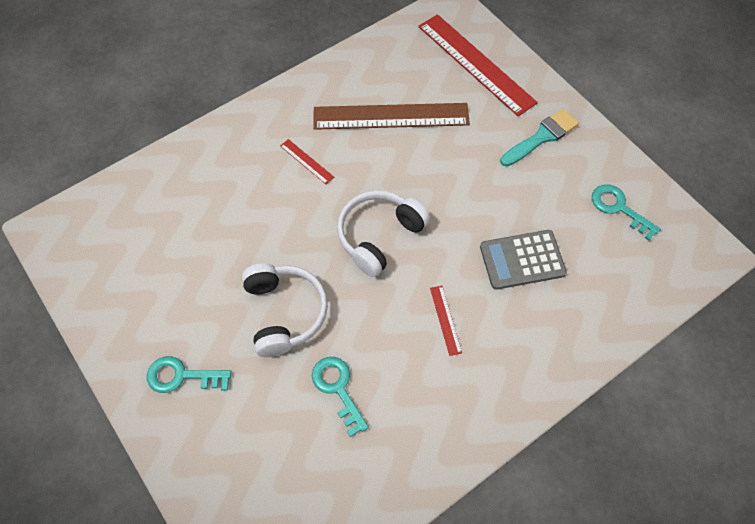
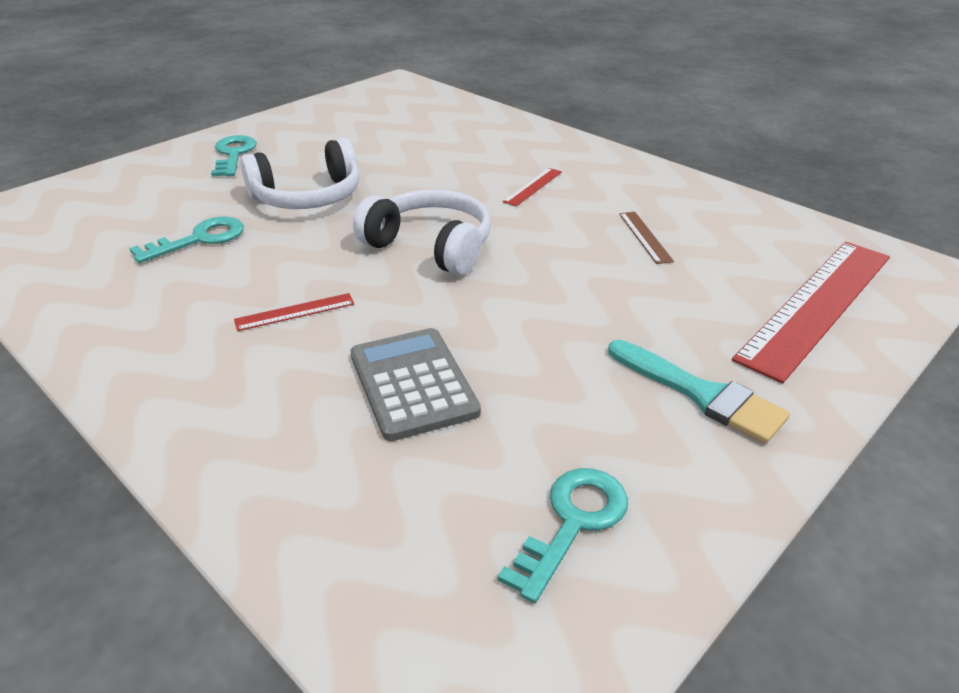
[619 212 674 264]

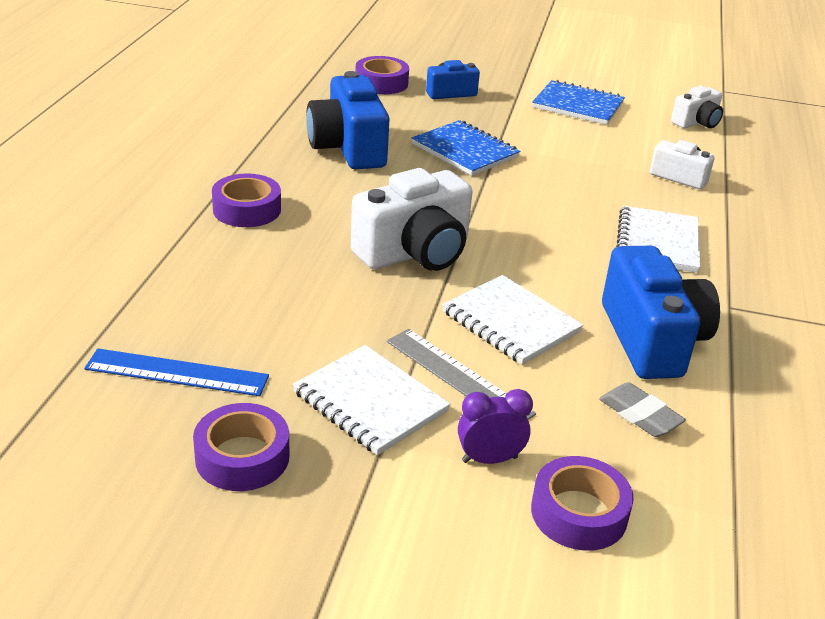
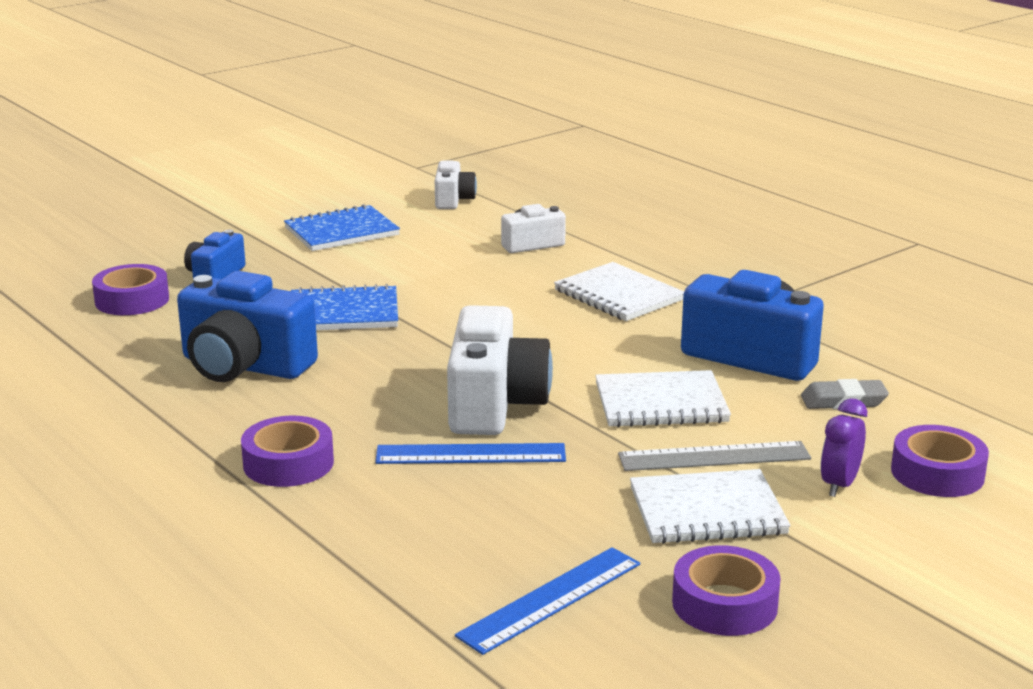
[375 443 566 464]

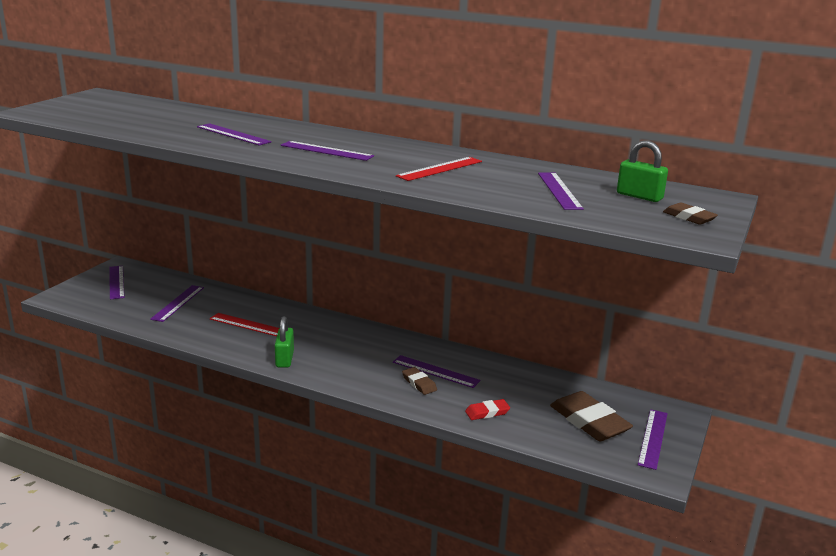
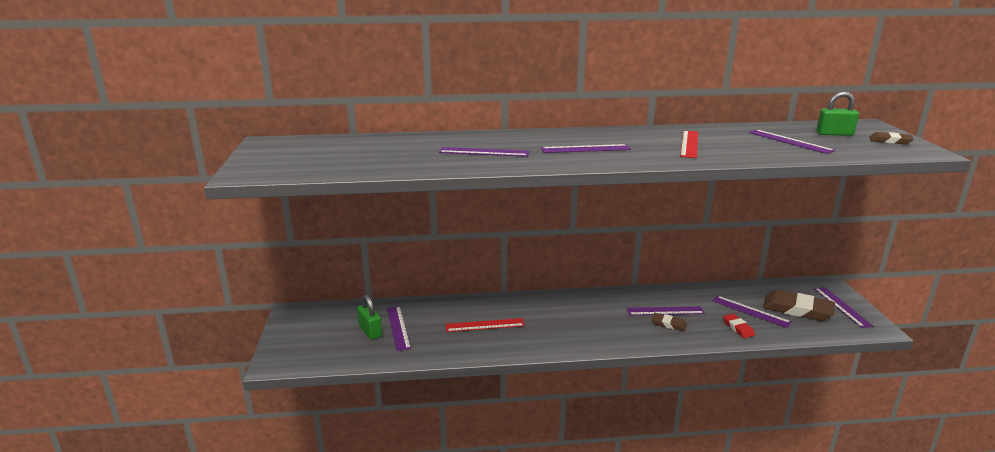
[357 295 382 340]
[712 296 792 328]
[723 314 755 338]

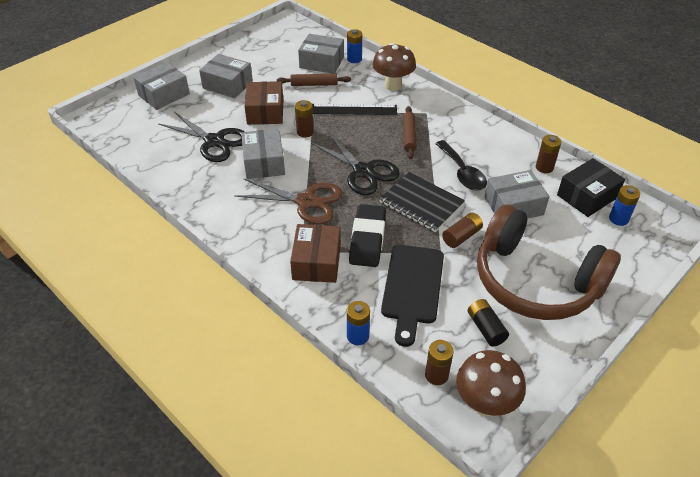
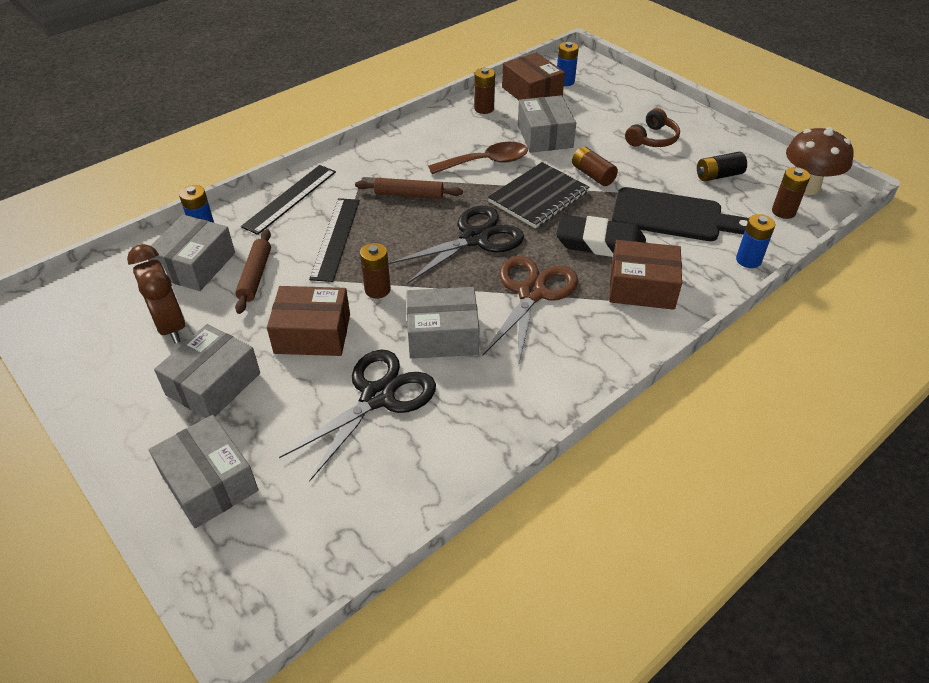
[127 244 185 343]
[241 165 336 235]
[428 142 528 174]
[502 52 565 100]
[625 108 680 147]

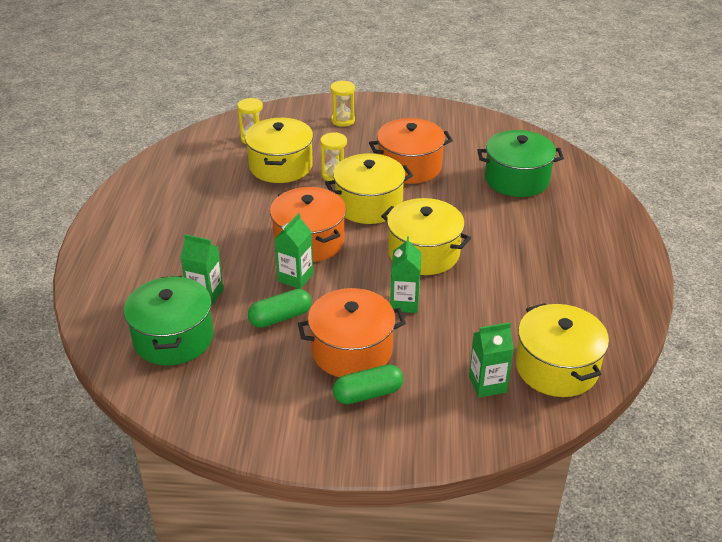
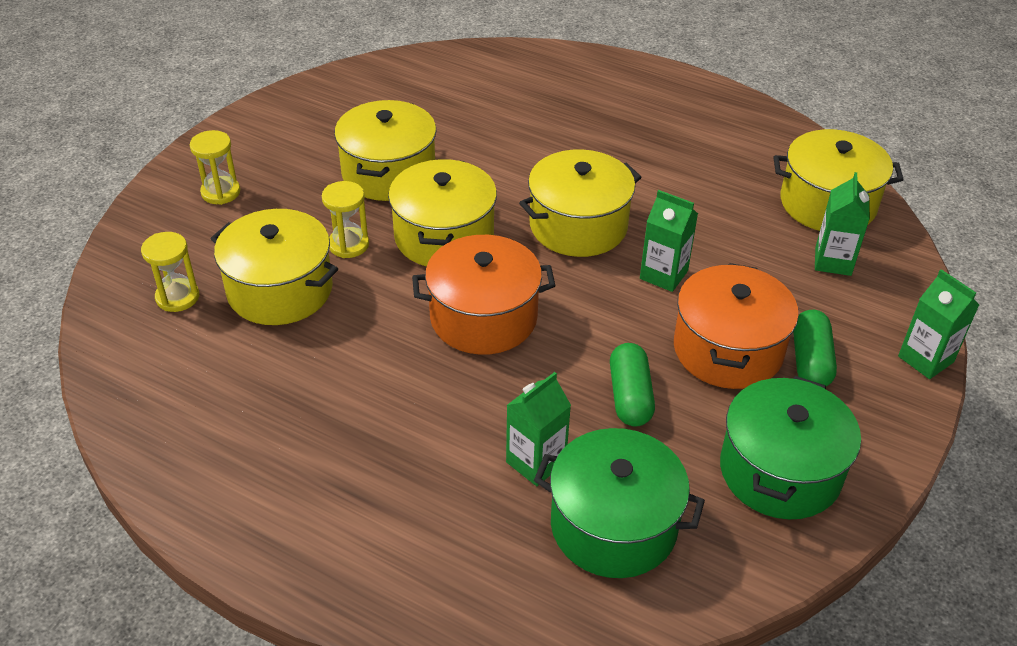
[334 100 437 201]
[720 376 861 519]
[898 269 979 379]

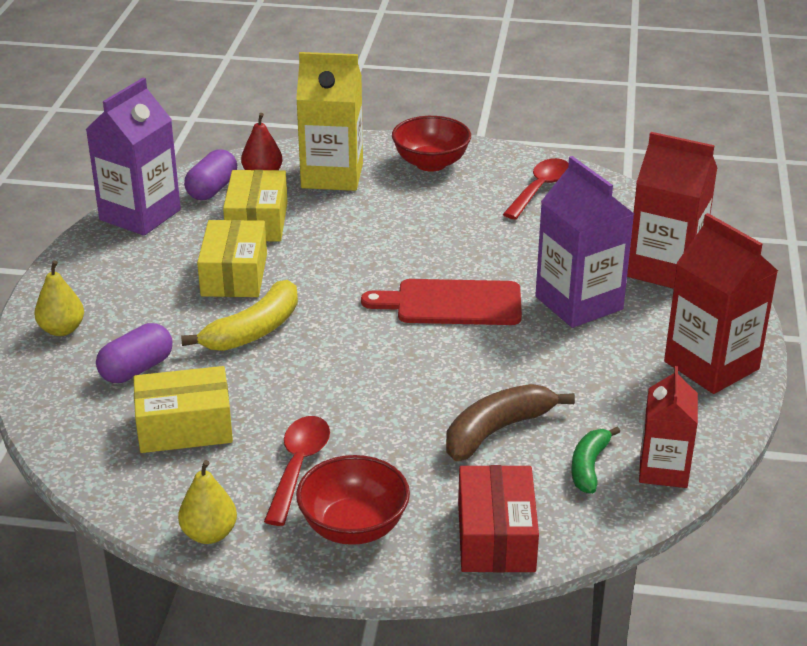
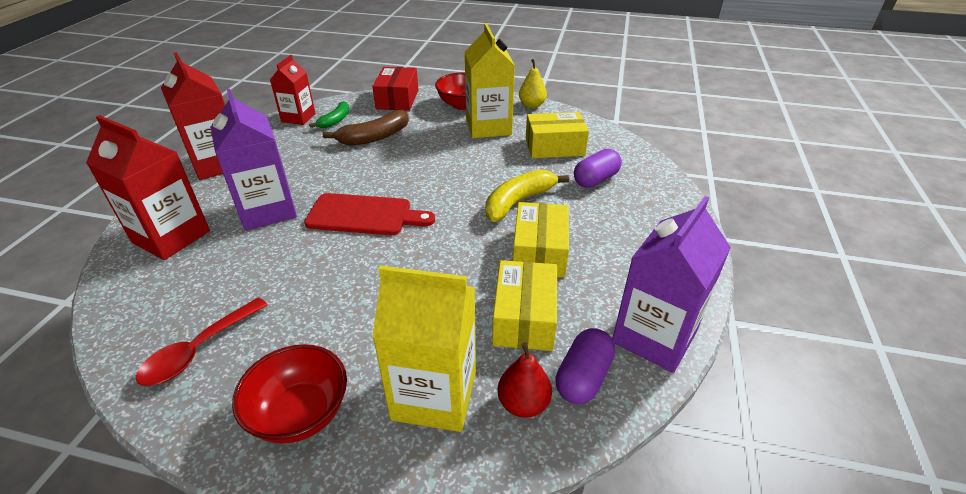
[465 23 515 138]
[34 260 84 336] (first image)

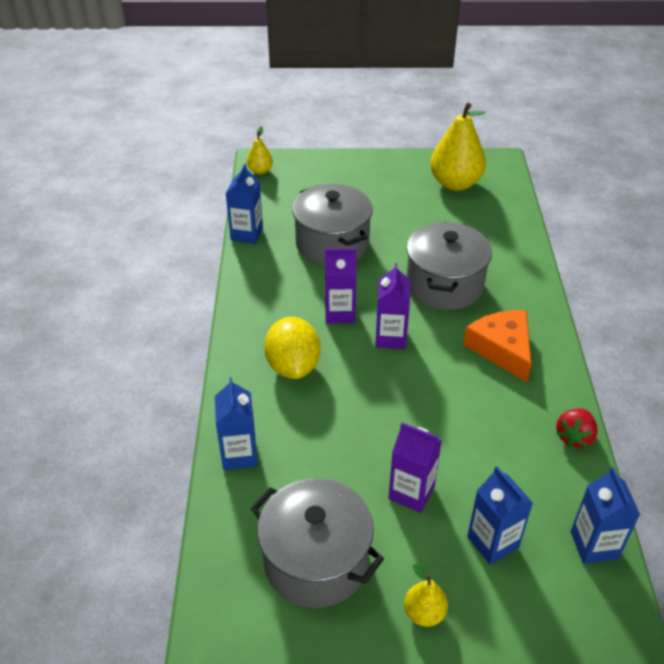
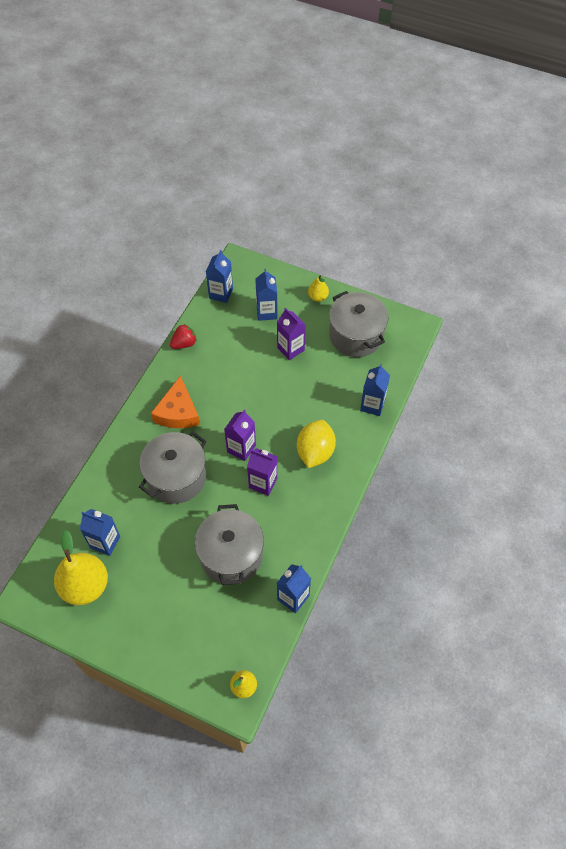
[80 509 120 556]

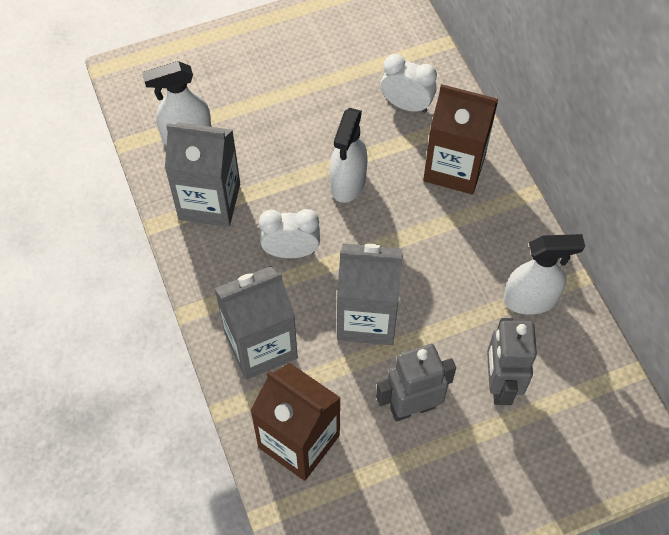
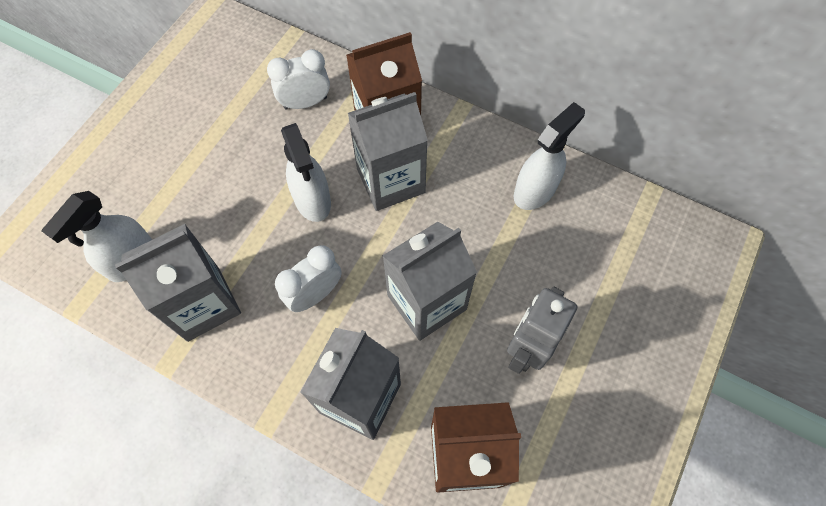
[348 92 428 211]
[487 318 537 405] (first image)

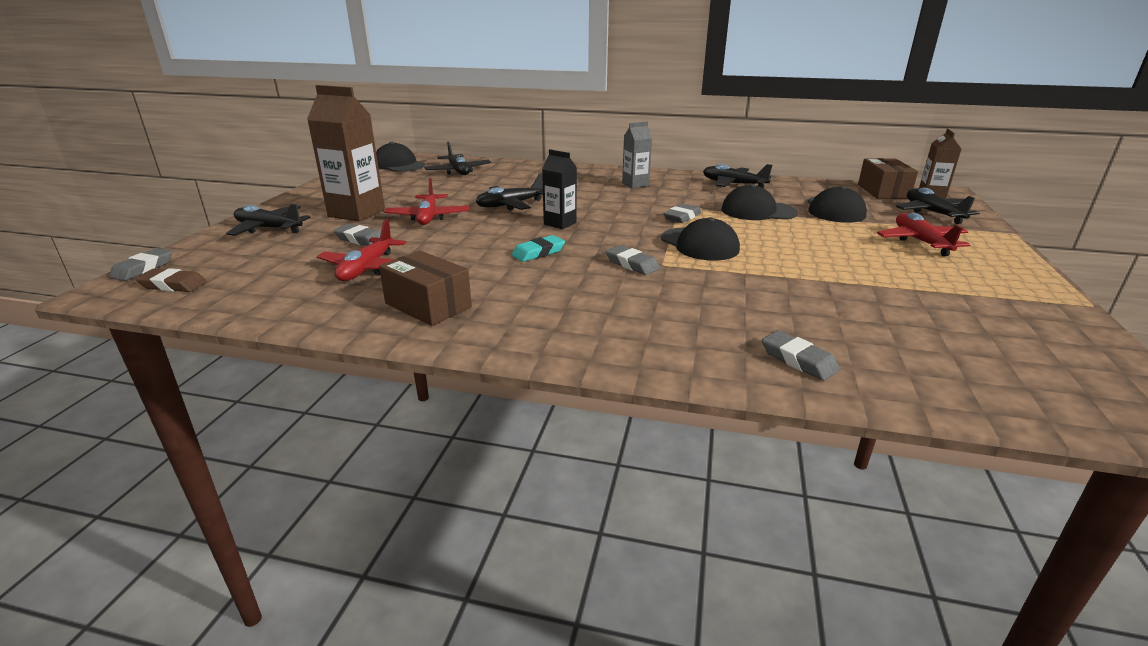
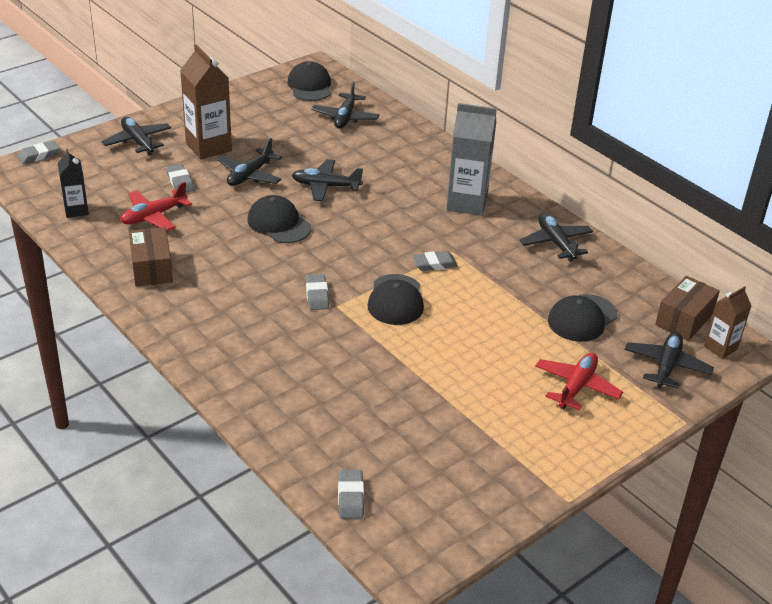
[58 149 89 218]
[217 138 282 186]
[247 195 312 243]
[338 470 364 519]
[446 103 497 216]
[135 268 207 292] (first image)
[511 235 565 262] (first image)

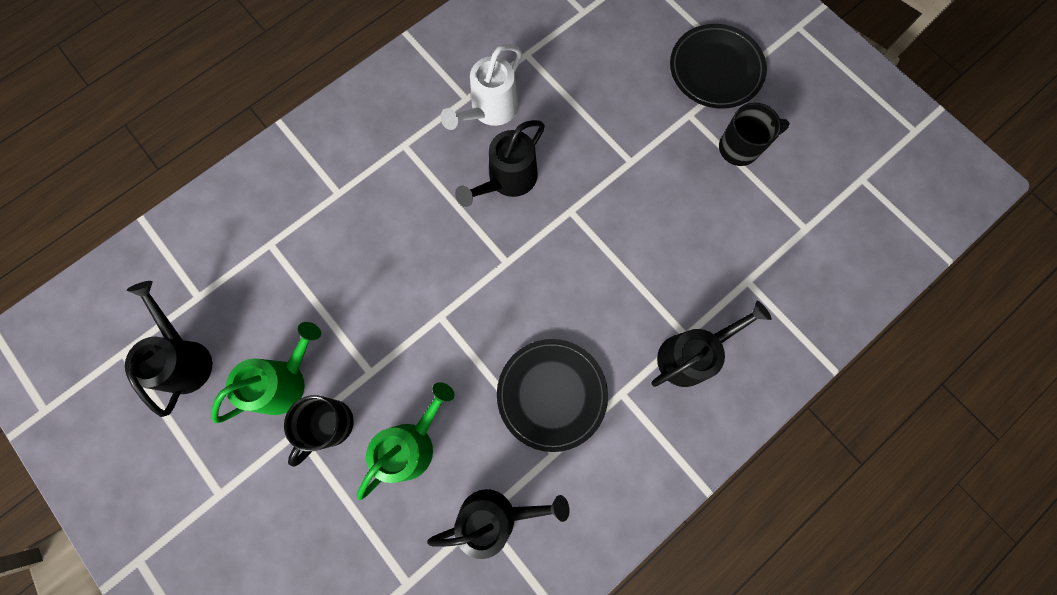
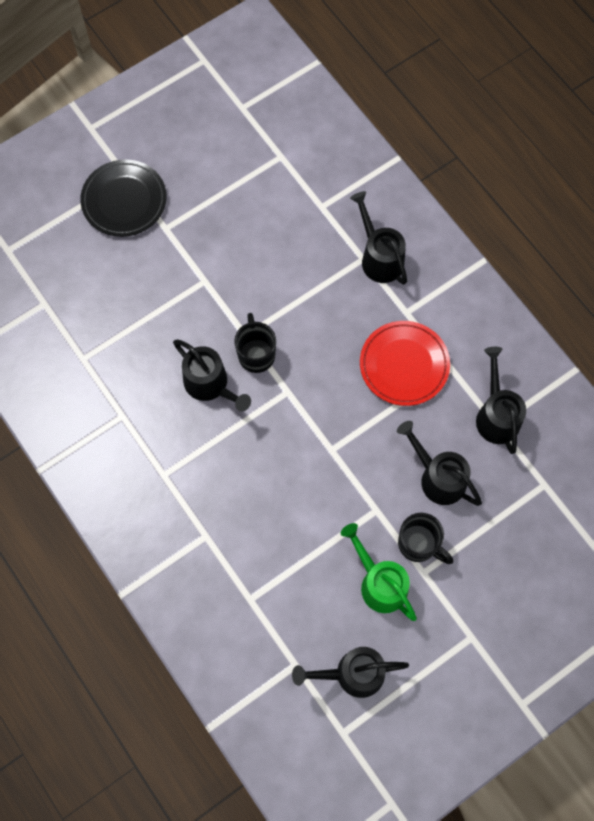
[234 313 276 373]
[360 321 450 406]
[397 421 482 506]
[440 44 522 130] (first image)

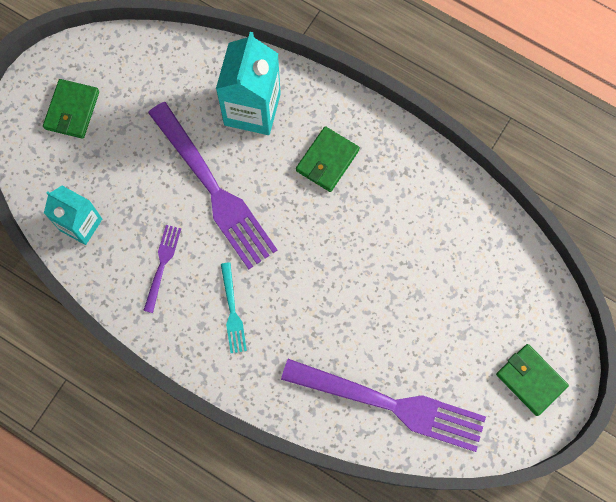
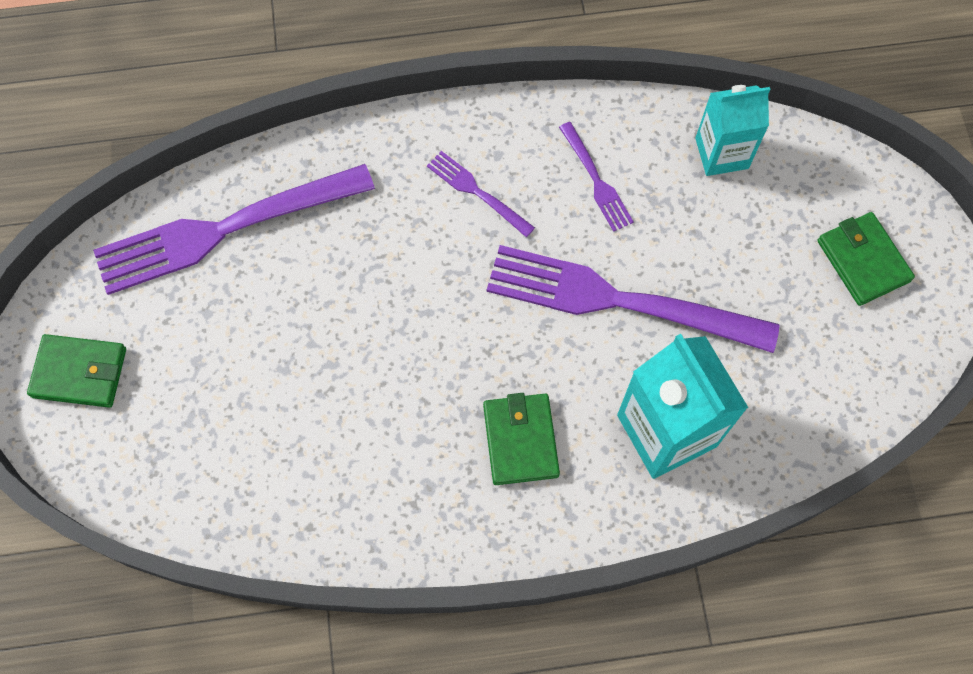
[427 151 535 237]

